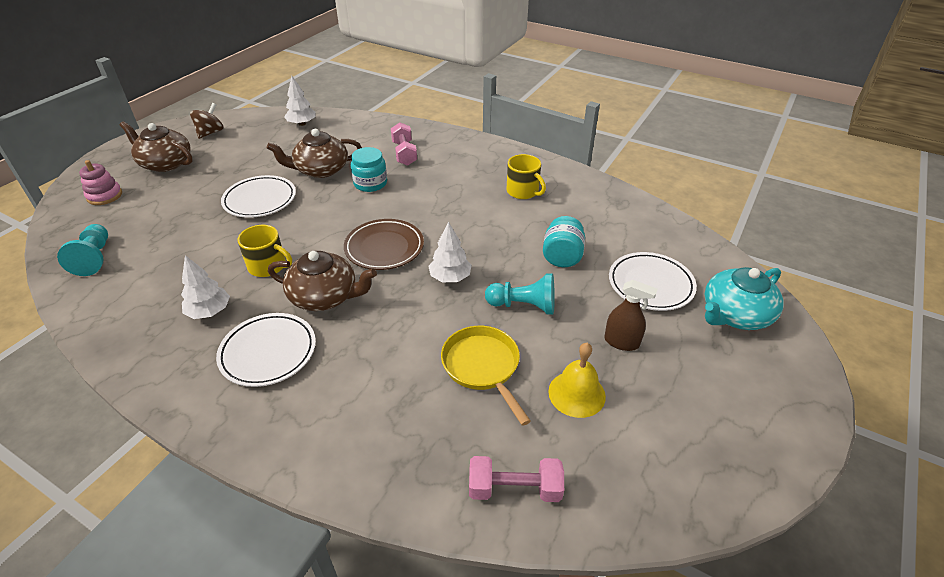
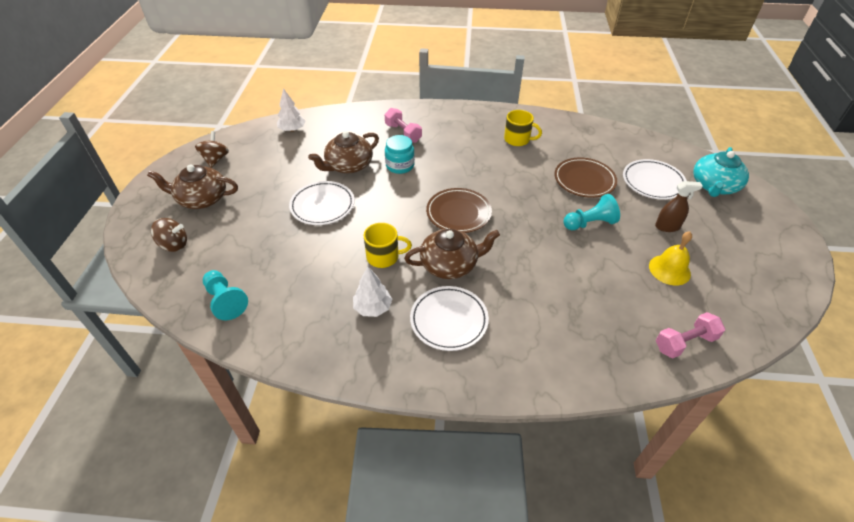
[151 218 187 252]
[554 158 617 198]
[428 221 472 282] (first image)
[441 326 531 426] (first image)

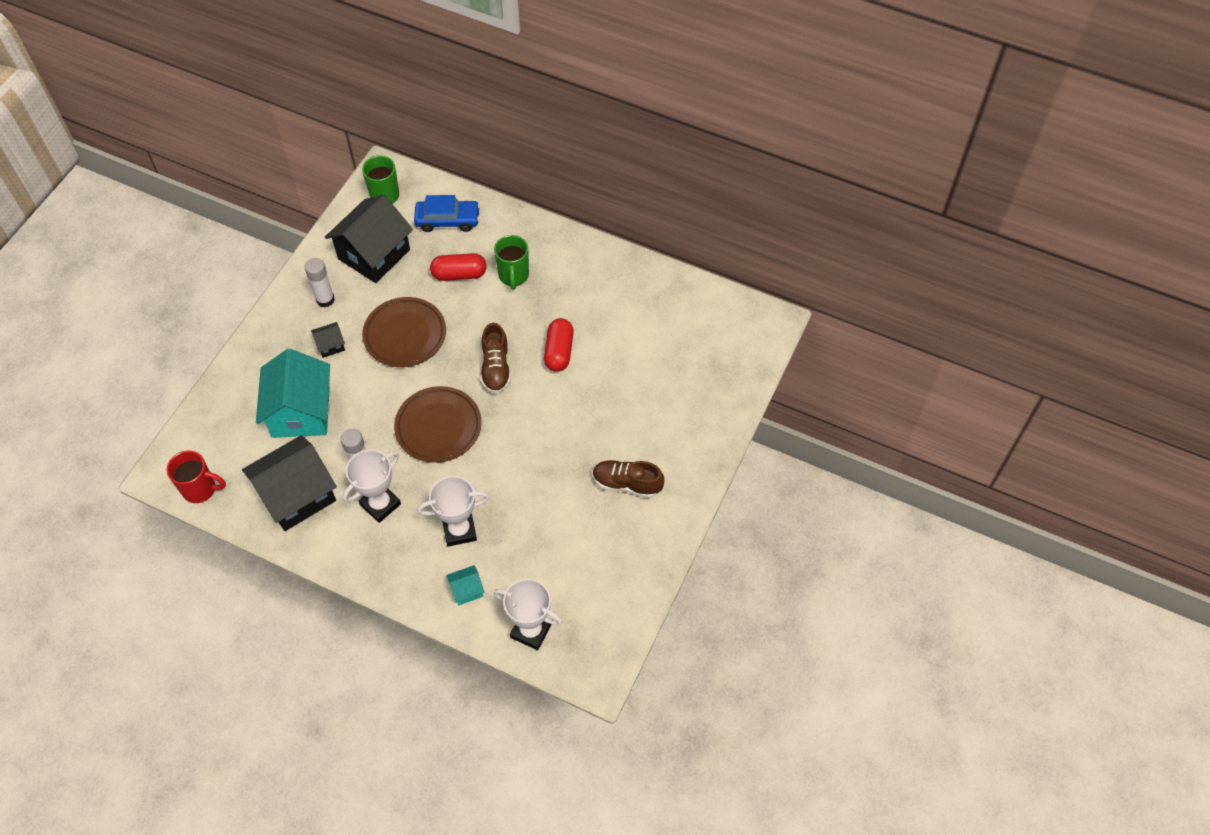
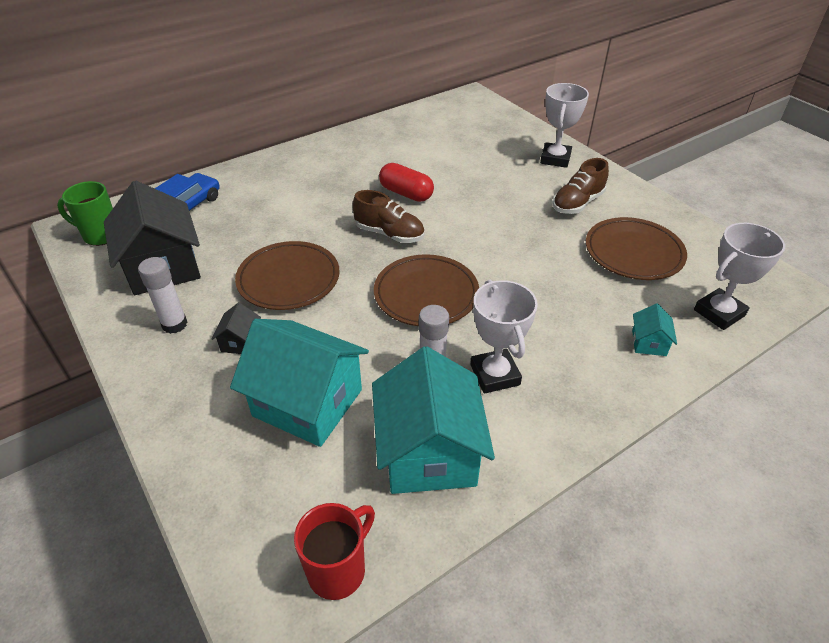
[372 346 495 494]
[540 83 589 168]
[586 217 687 280]
[430 253 487 281] (first image)
[494 235 529 290] (first image)

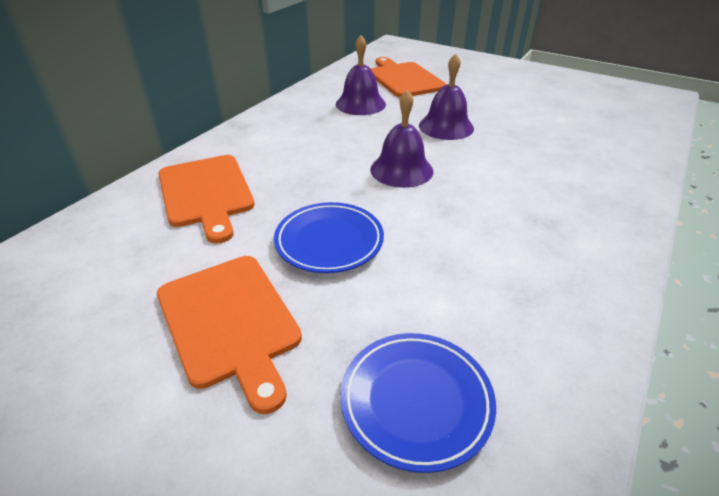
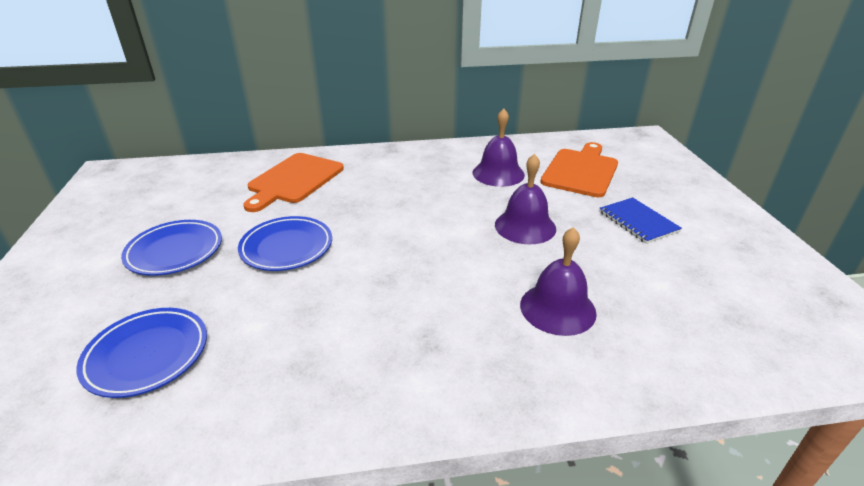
[121 220 222 276]
[520 227 597 336]
[599 198 682 244]

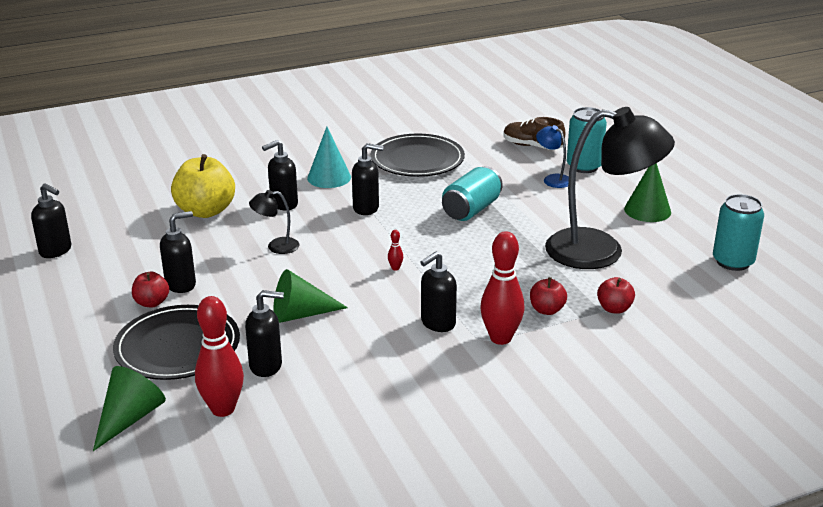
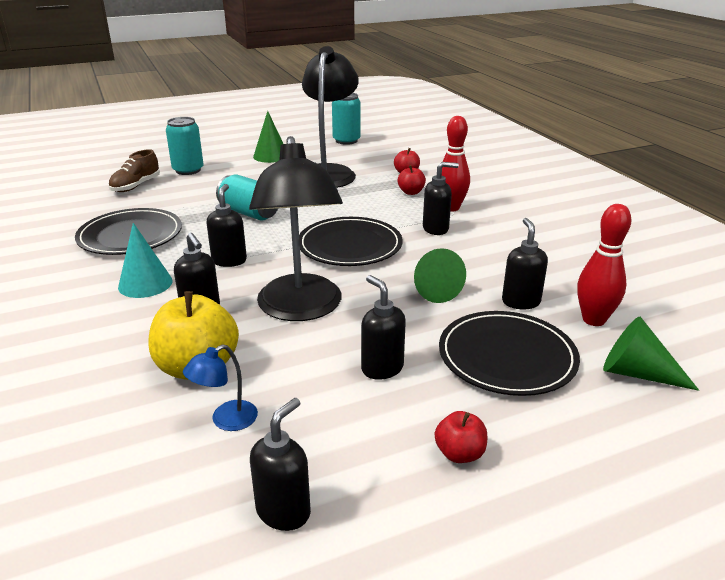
[183 344 258 431]
[249 136 343 321]
[299 217 403 266]
[423 162 459 235]
[435 411 487 463]

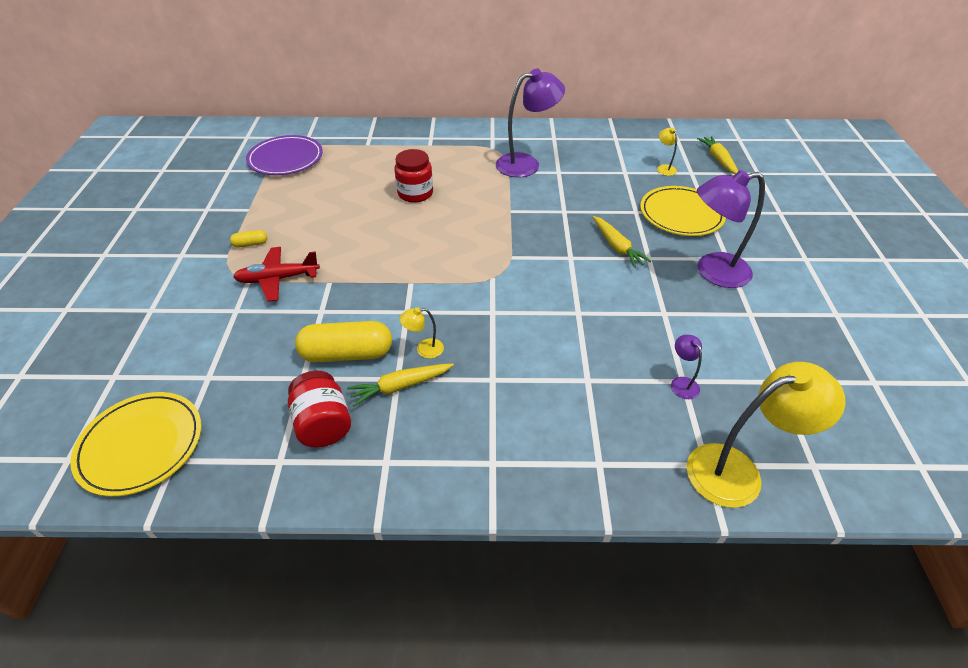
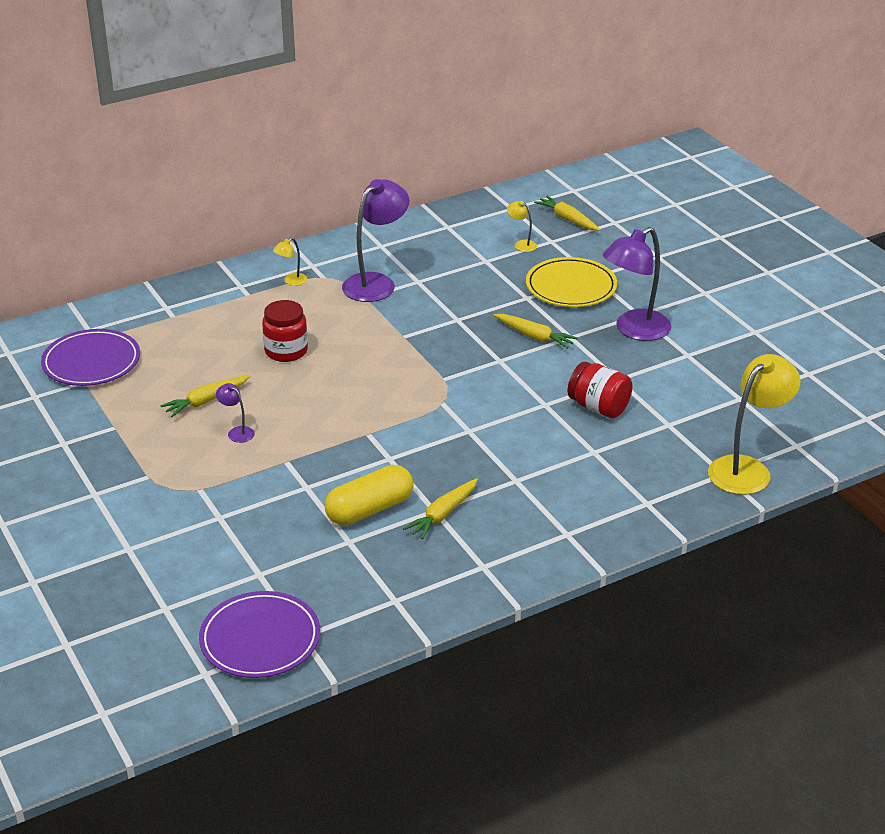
[160 375 250 417]
[199 591 320 678]
[216 383 255 443]
[273 238 308 286]
[567 362 633 418]
[230 230 267 247] (first image)
[233 247 320 302] (first image)

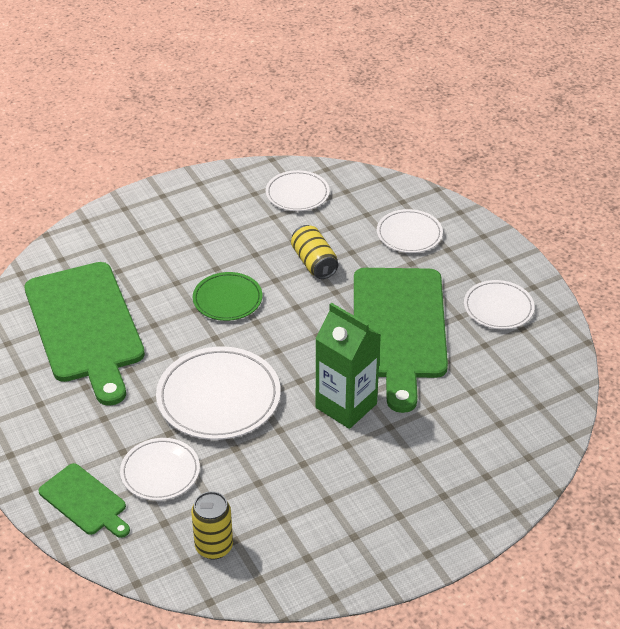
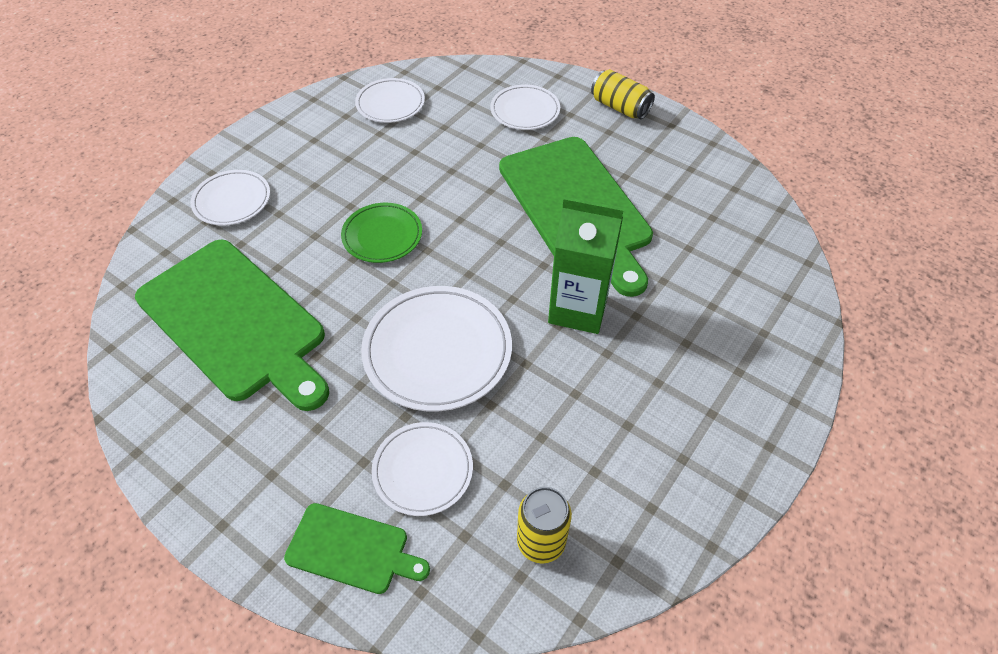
[191 170 270 226]
[591 69 655 119]

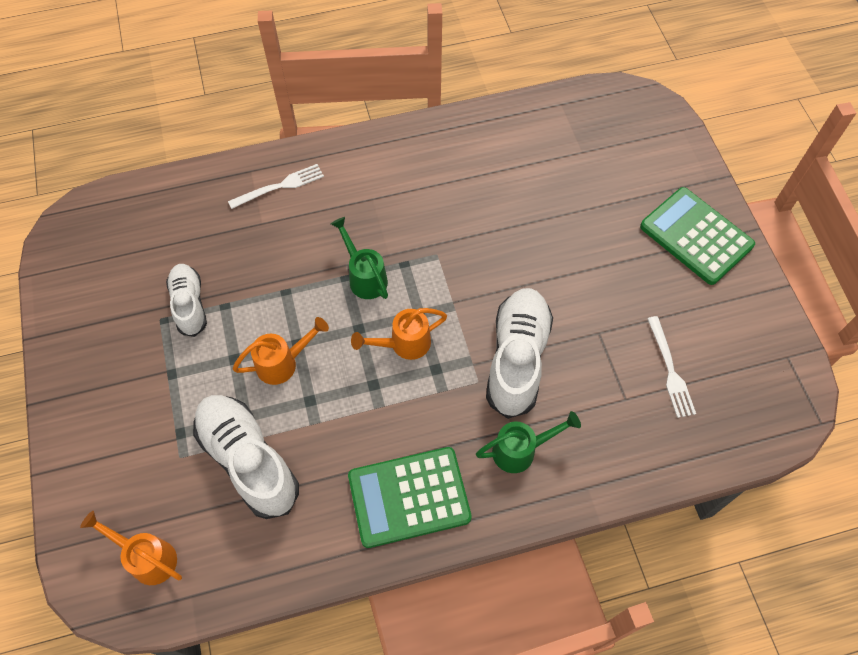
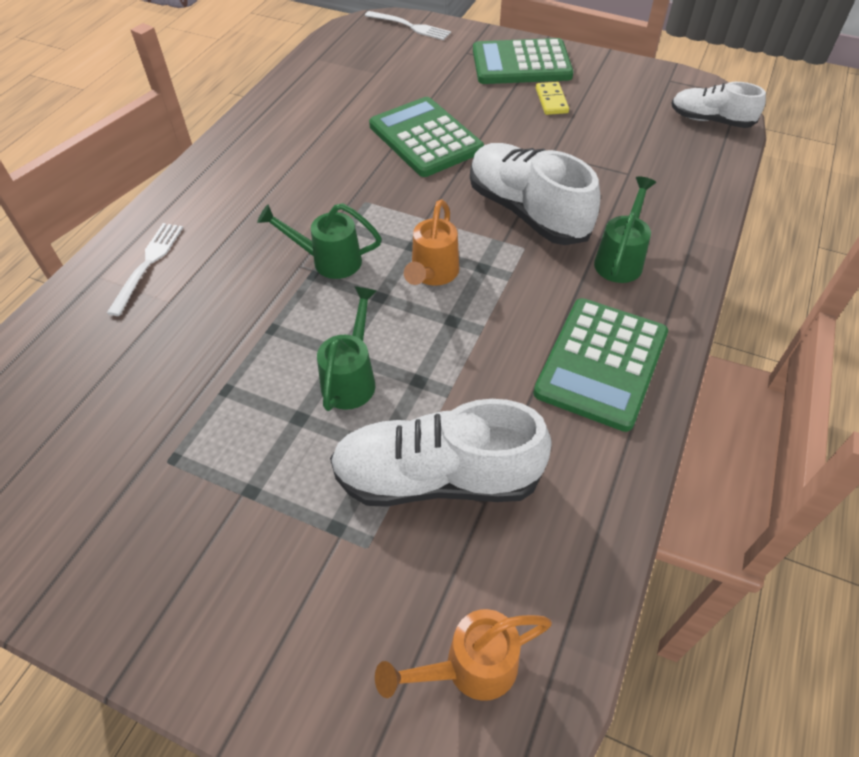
[317 286 377 411]
[365 11 451 40]
[369 97 484 177]
[536 82 569 115]
[671 82 766 128]

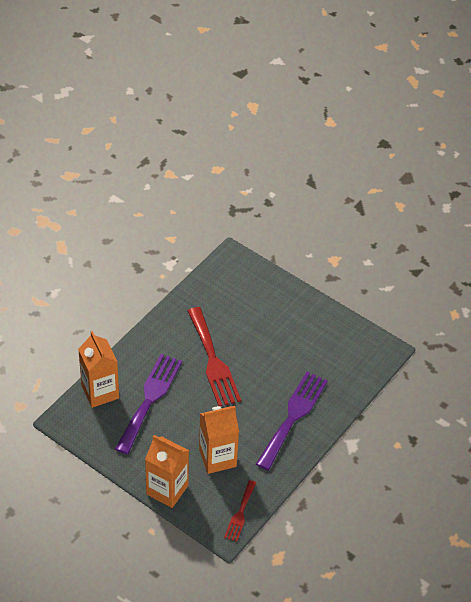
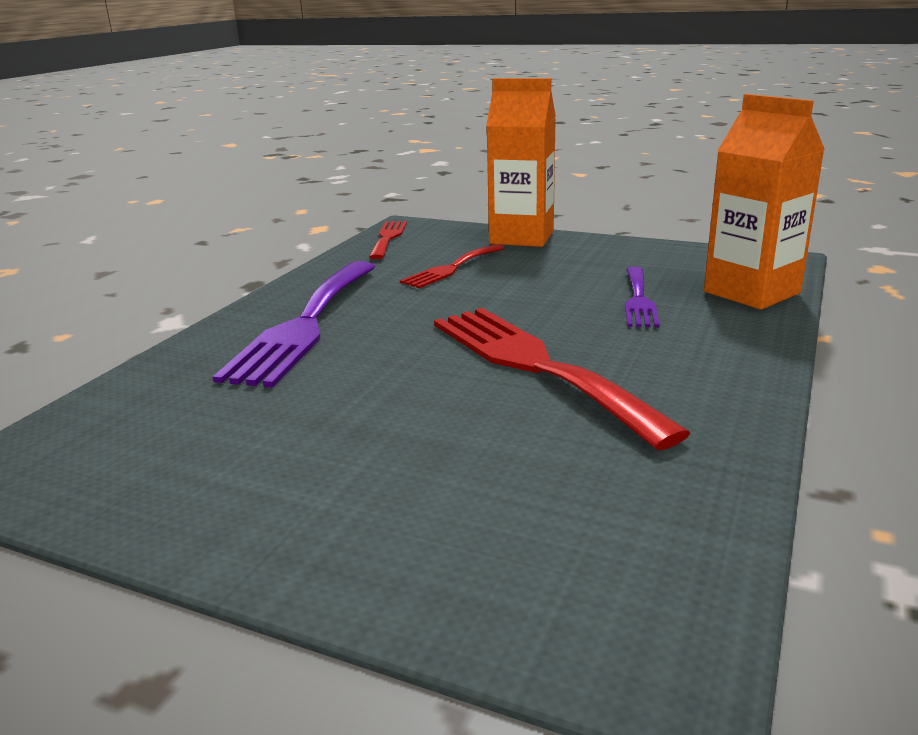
[400 244 504 288]
[625 266 660 327]

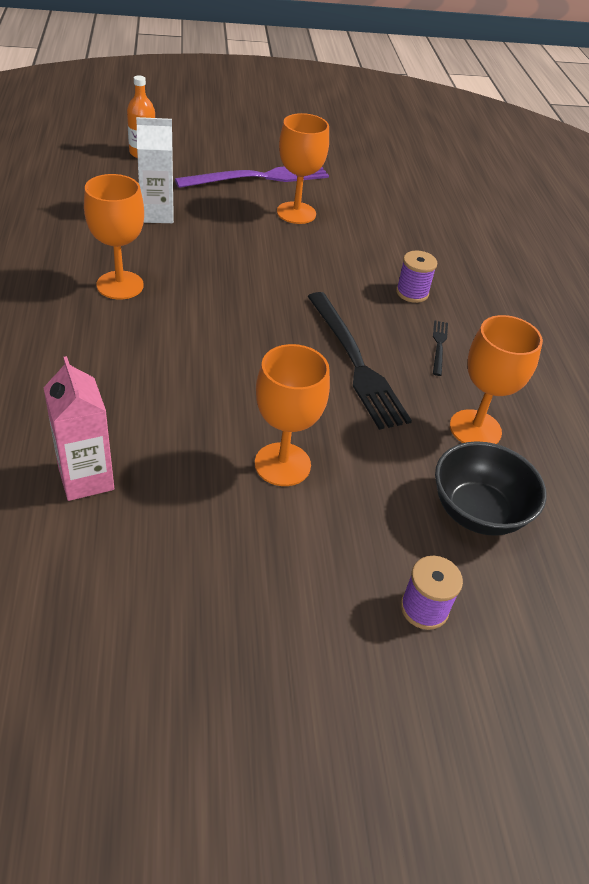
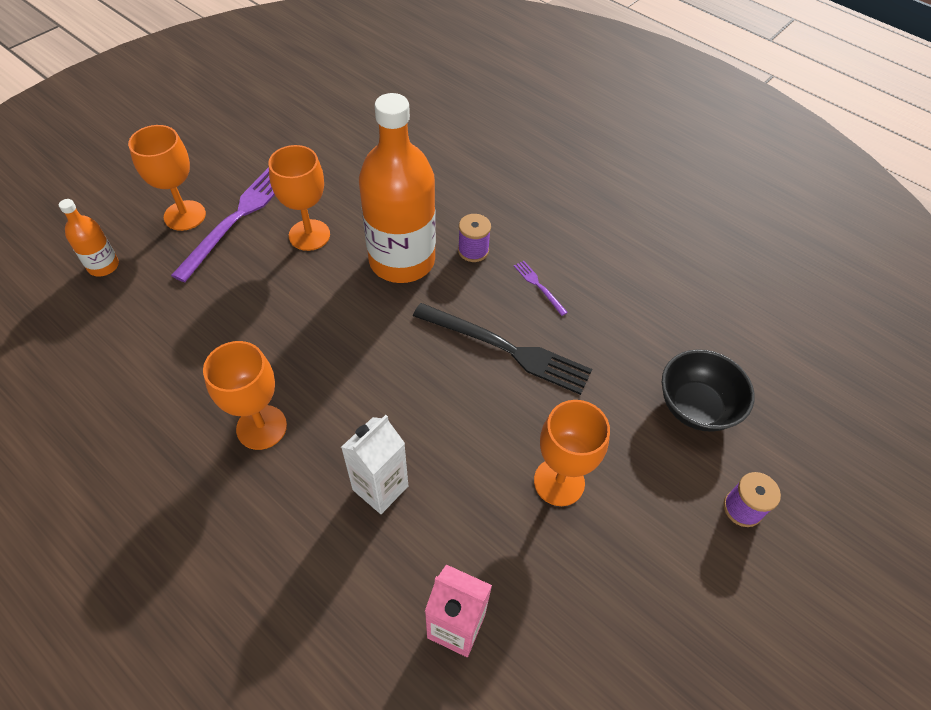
[128 125 206 231]
[341 415 408 514]
[359 93 436 283]
[514 261 568 316]

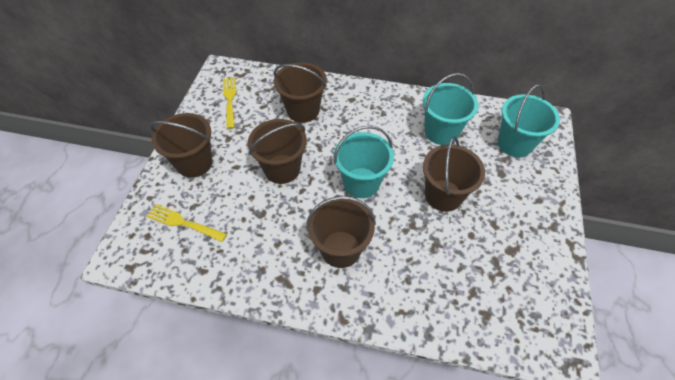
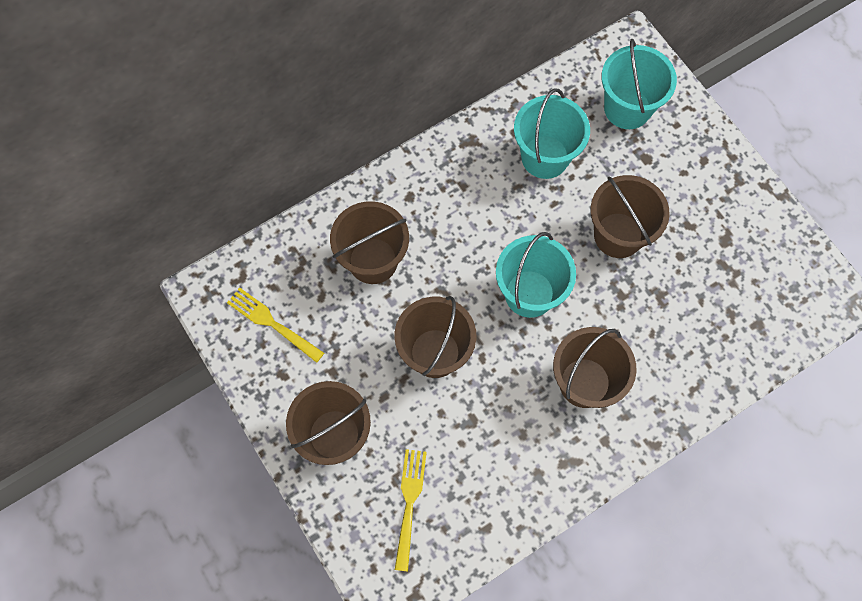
[395 449 427 572]

